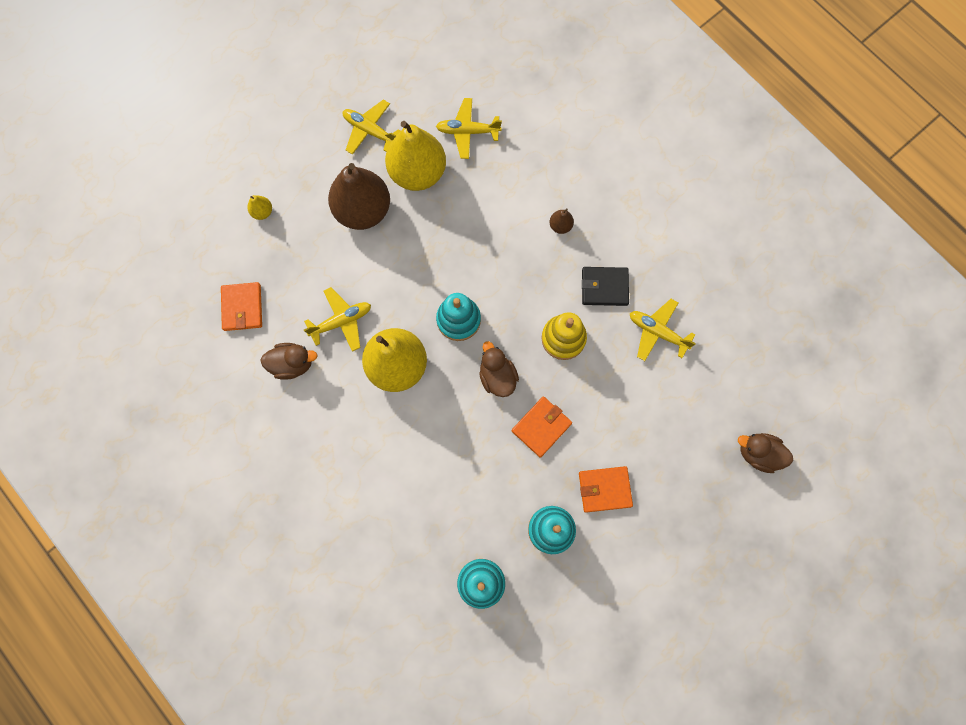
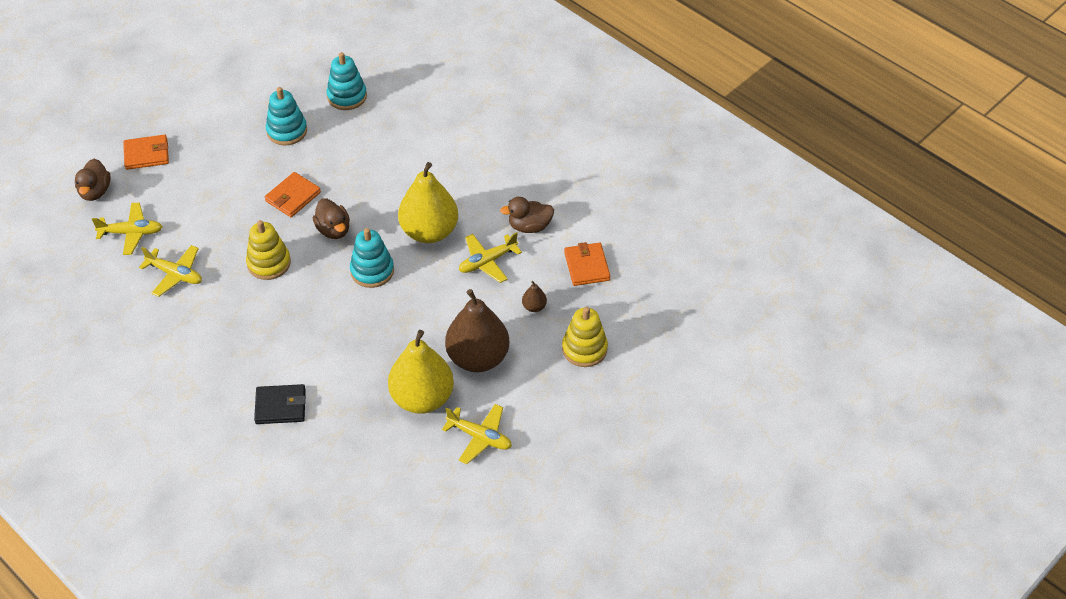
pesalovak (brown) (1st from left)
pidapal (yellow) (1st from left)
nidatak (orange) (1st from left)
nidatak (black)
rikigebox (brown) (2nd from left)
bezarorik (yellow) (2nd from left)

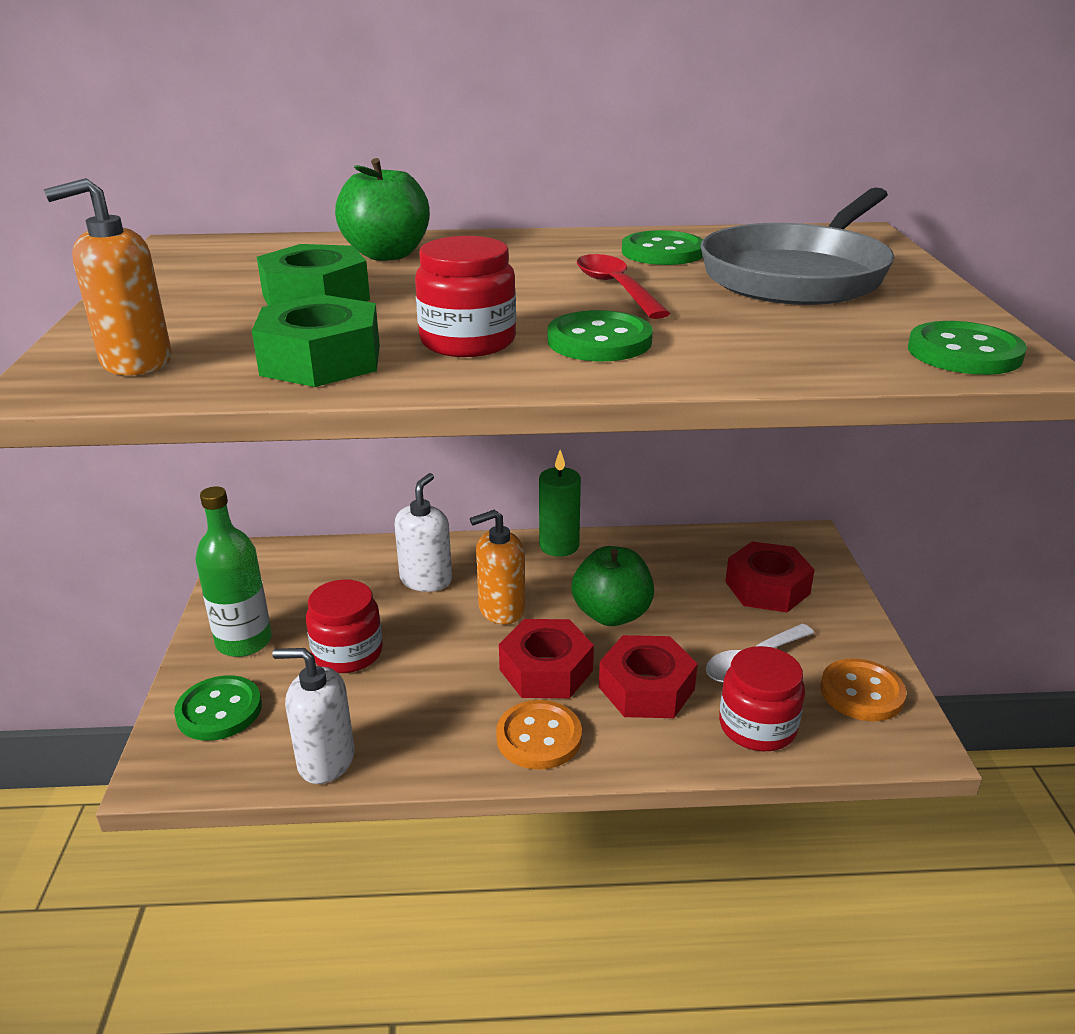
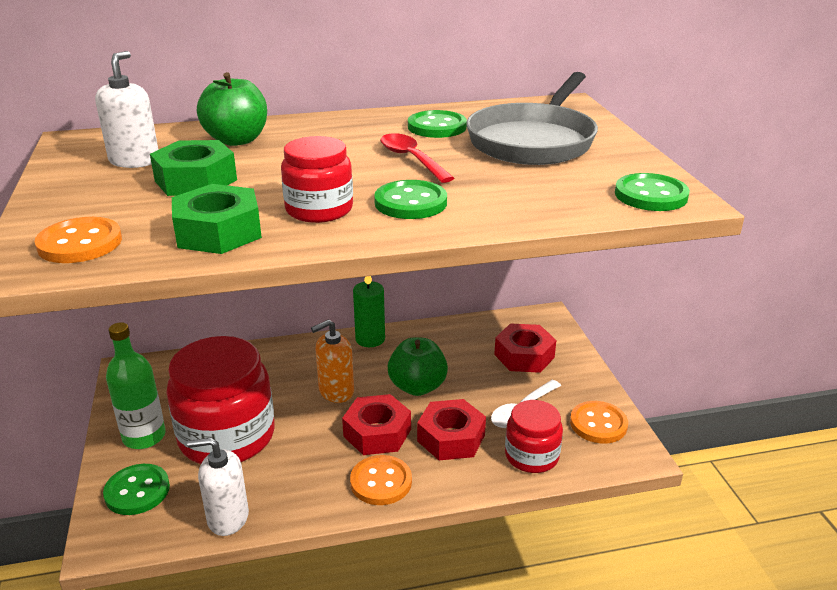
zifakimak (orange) (1st from left)
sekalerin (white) (1st from left)
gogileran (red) (1st from left)

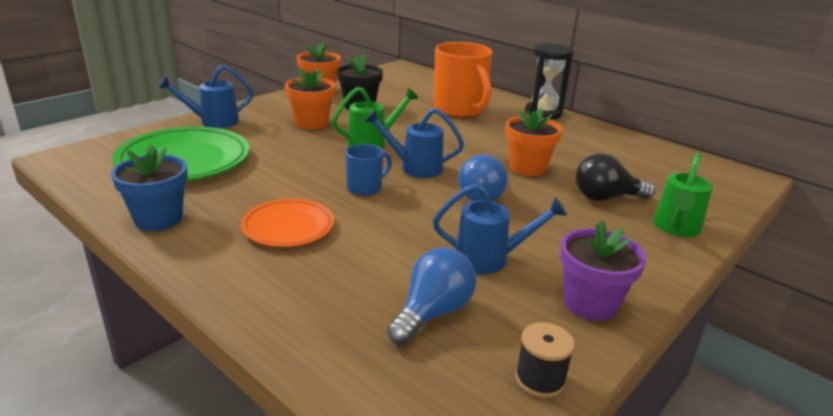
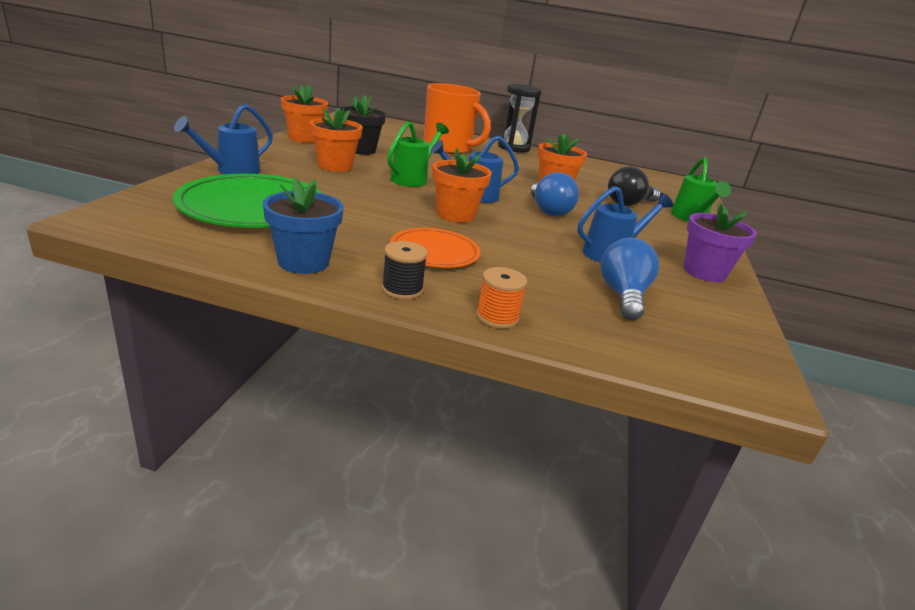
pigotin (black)
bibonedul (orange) (3rd from left)
pigotin (orange)

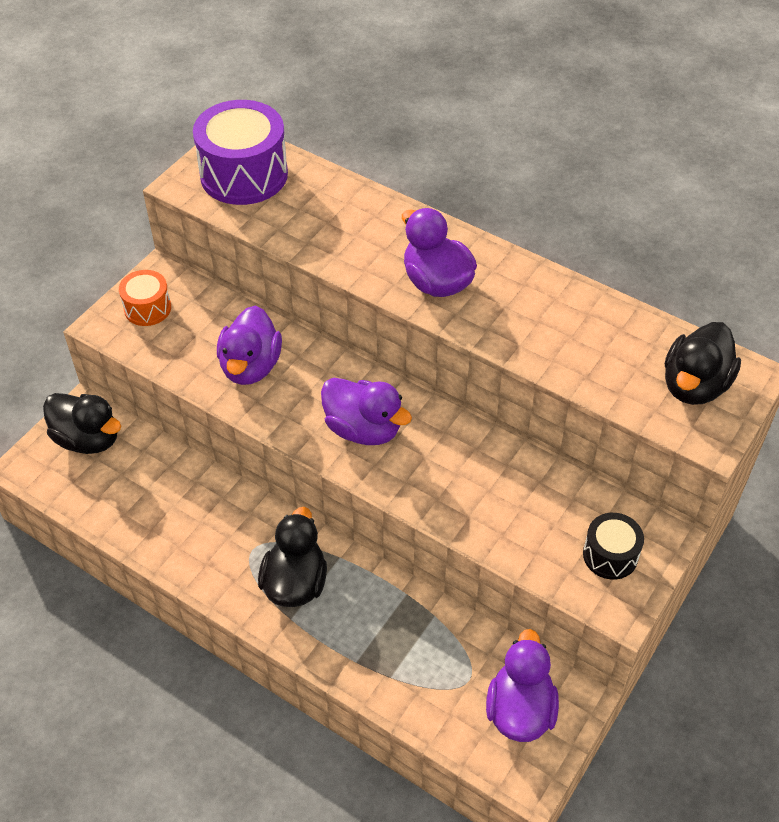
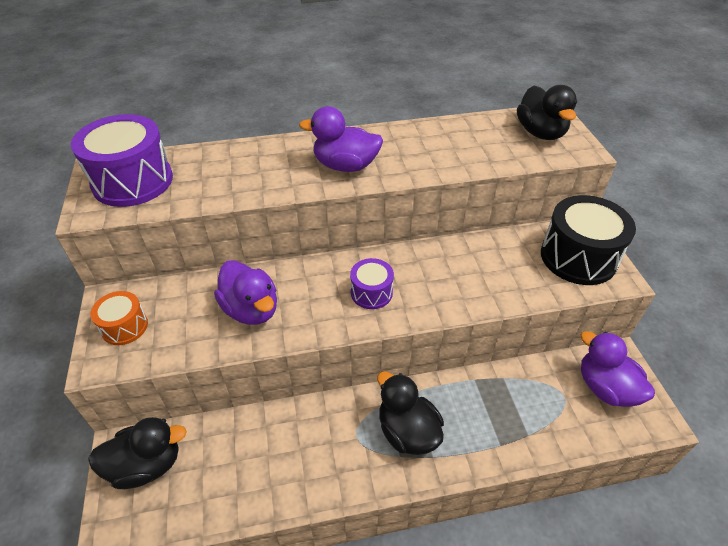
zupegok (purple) (2nd from left)
zupegok (black)

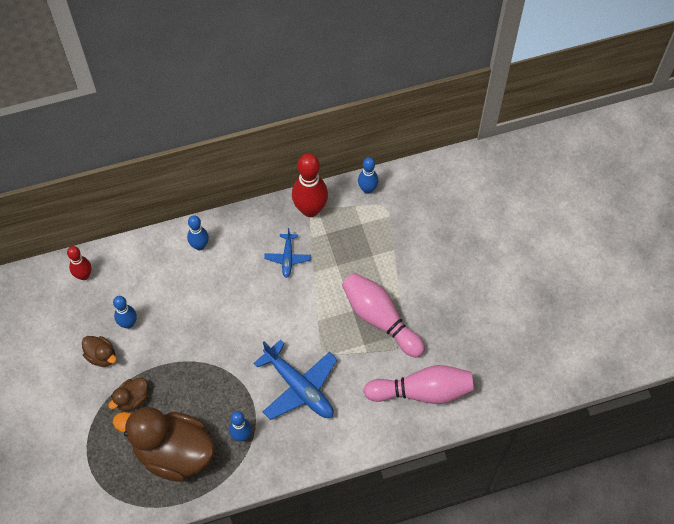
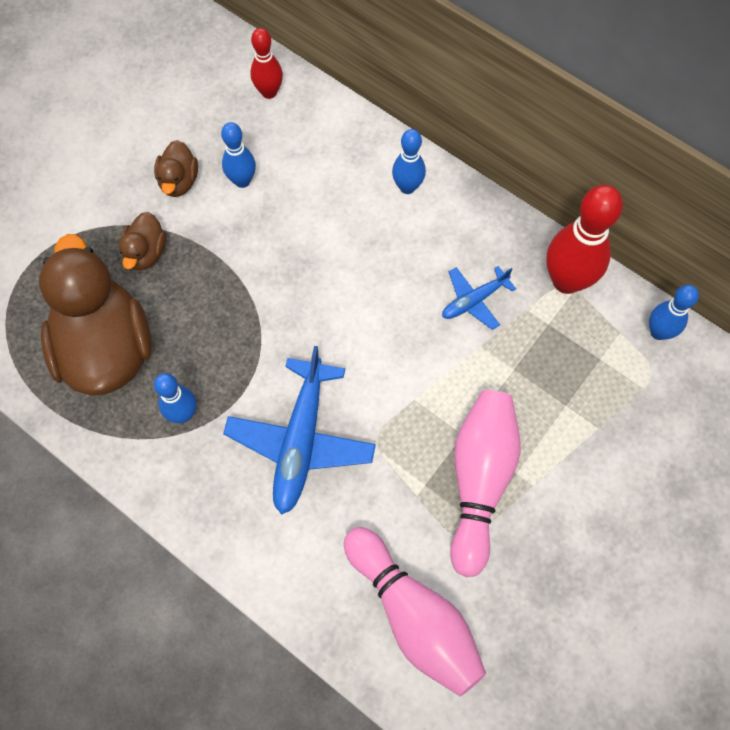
pesalovak (brown) (2nd from left)

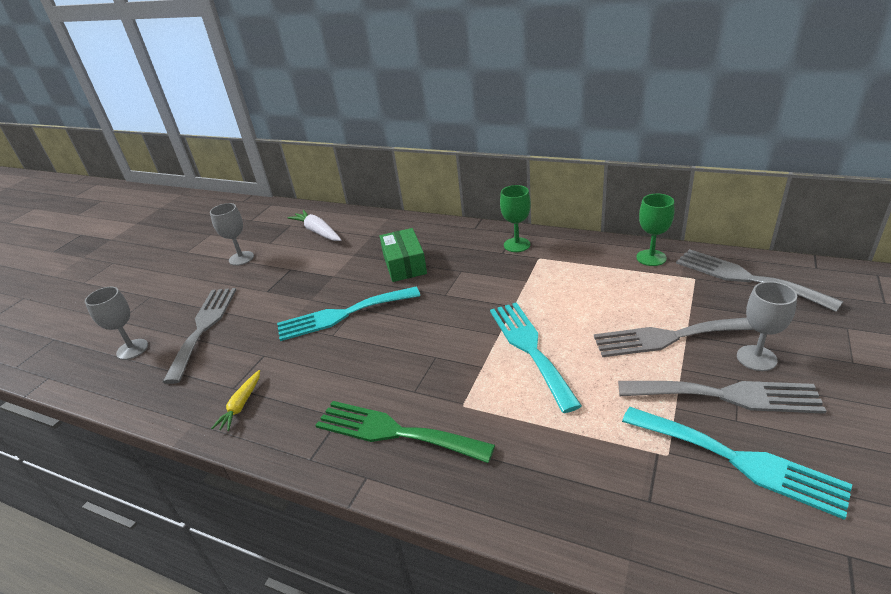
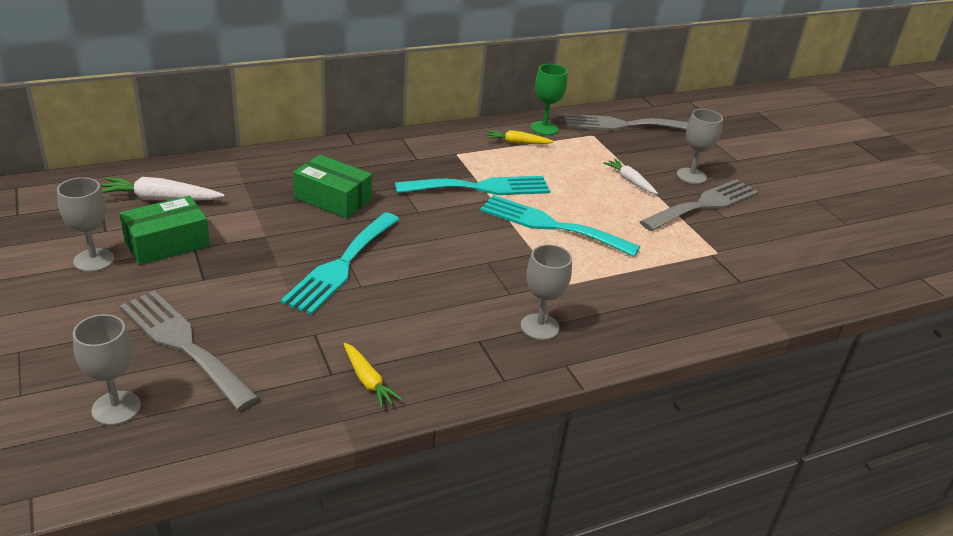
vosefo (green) (1st from left)
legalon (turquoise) (2nd from left)
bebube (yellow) (2nd from left)
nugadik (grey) (3rd from left)
bebube (white) (2nd from left)
nugadik (green) (1st from left in the first image)

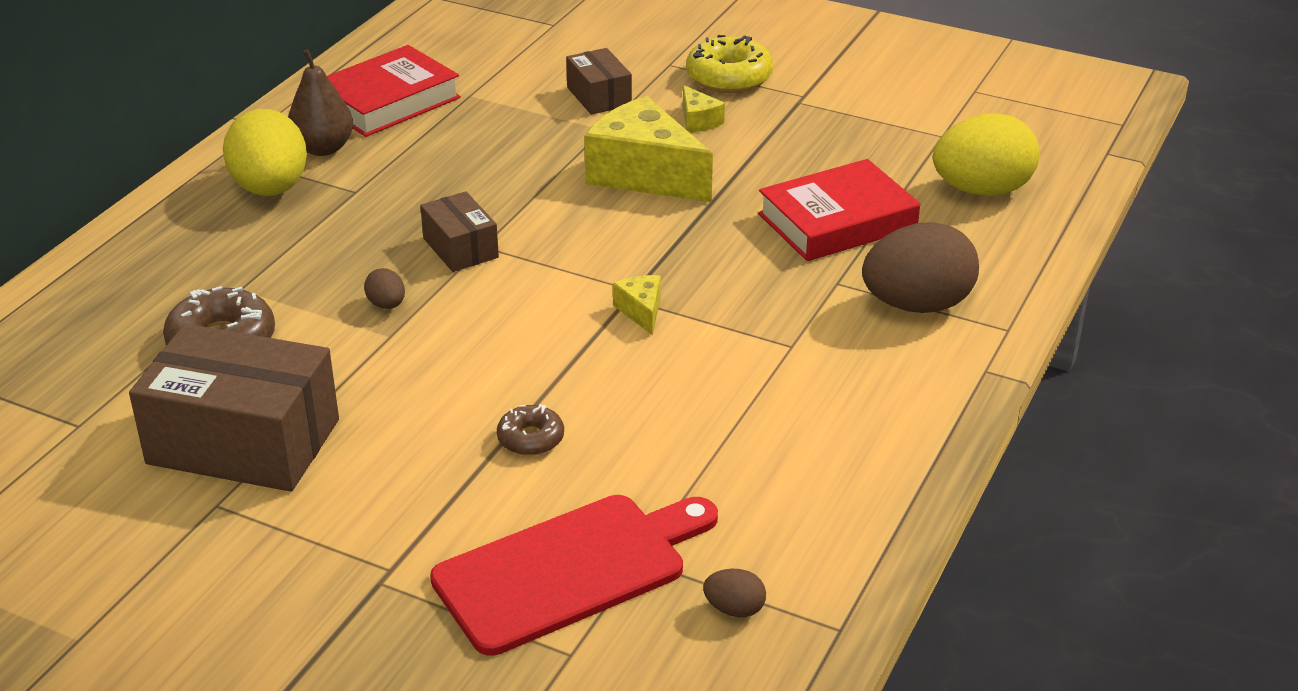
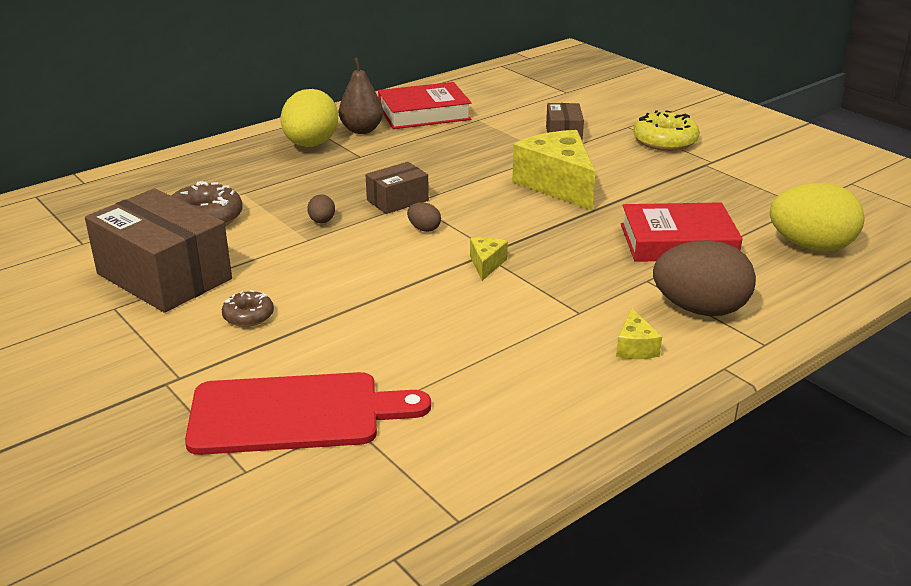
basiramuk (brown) (2nd from left)
vosefo (brown) (2nd from left)
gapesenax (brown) (2nd from left)
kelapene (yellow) (3rd from left)

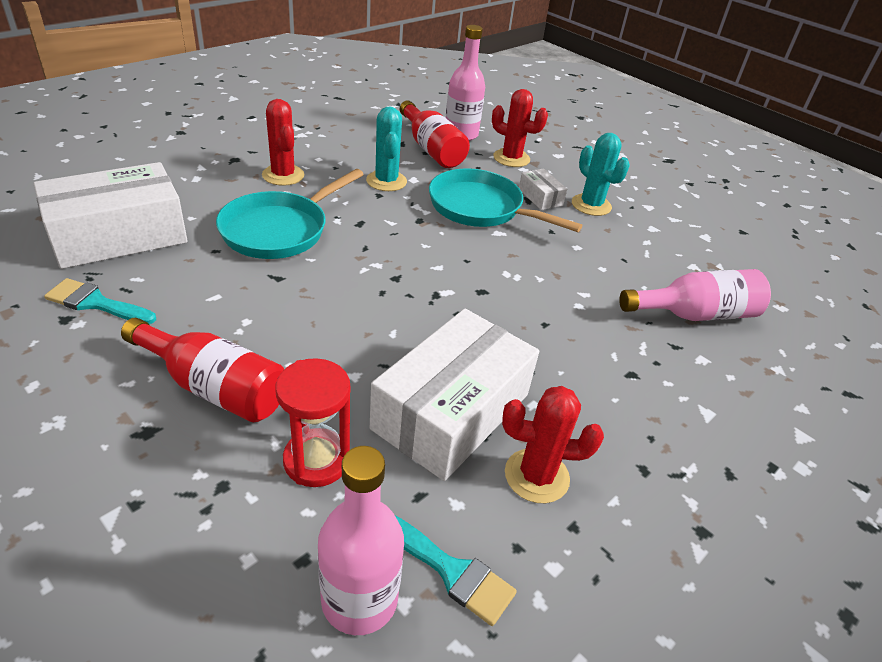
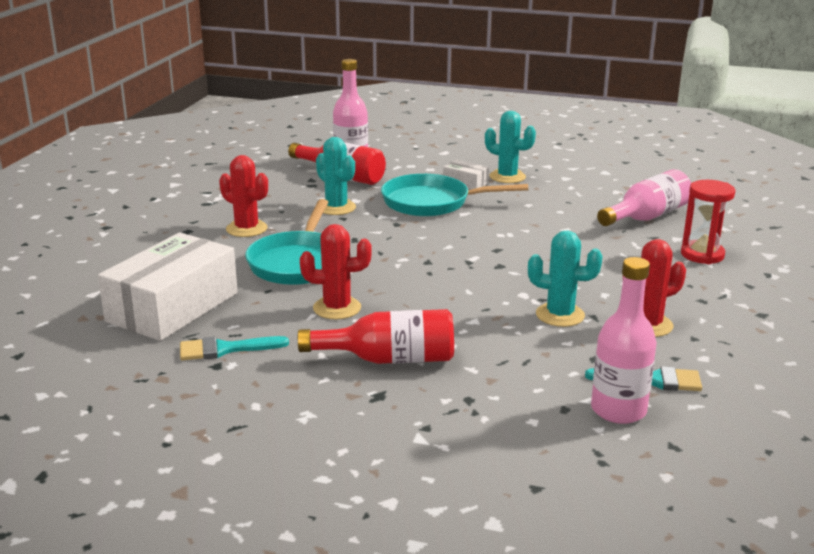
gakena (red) (2nd from left)
gakena (turquoise) (3rd from left)
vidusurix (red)

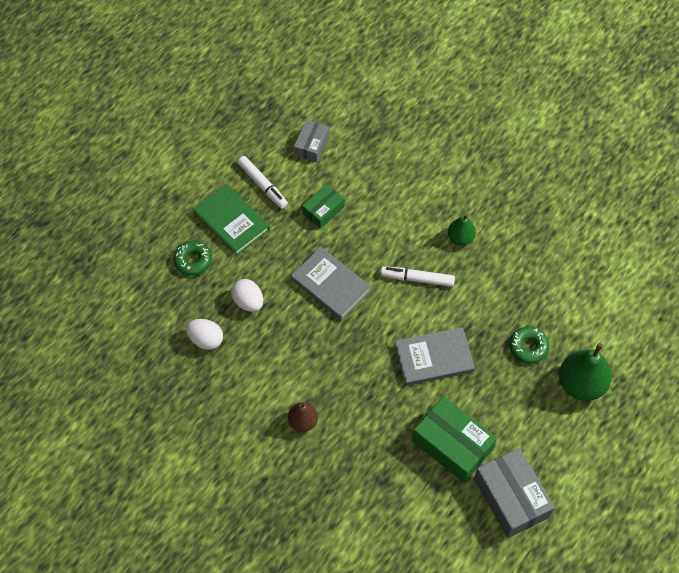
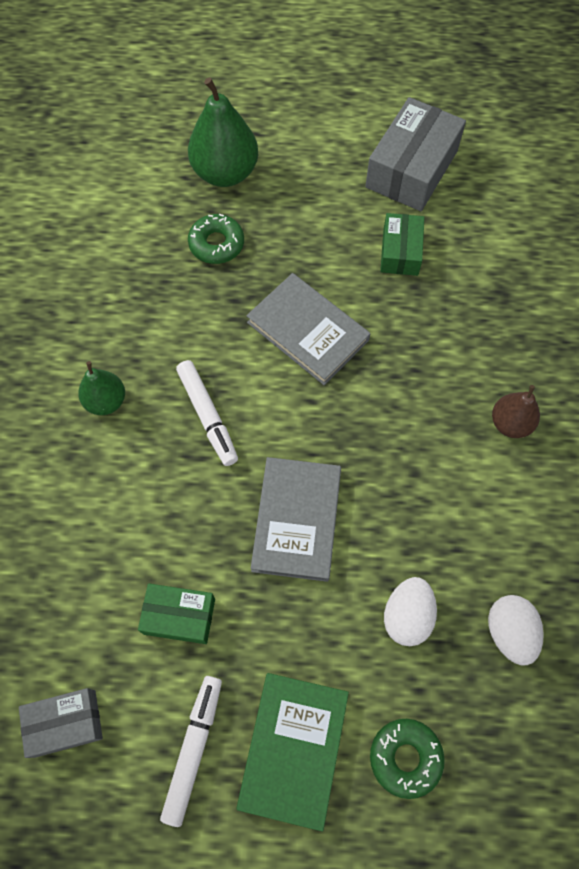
vosefo (green) (2nd from left)

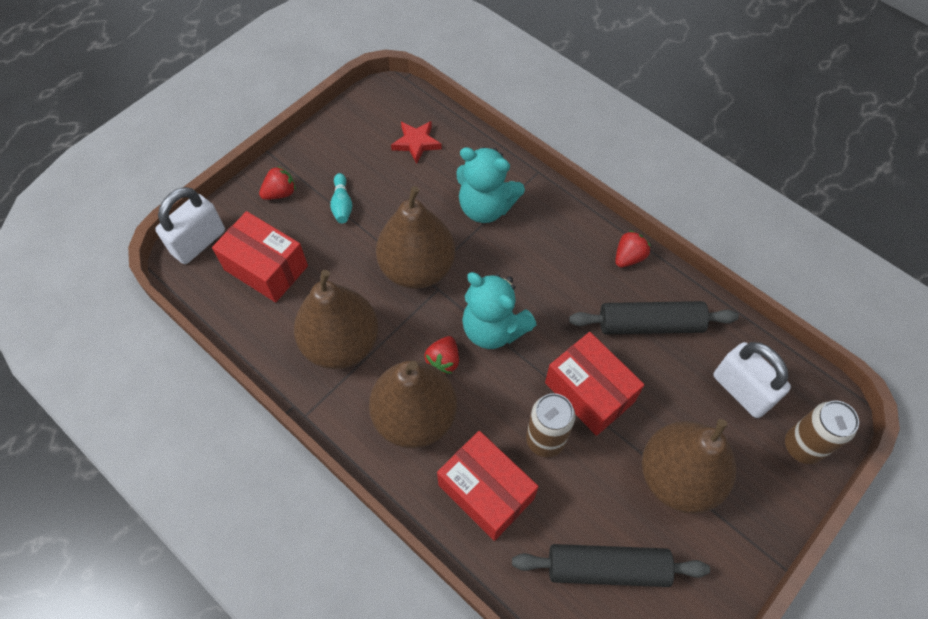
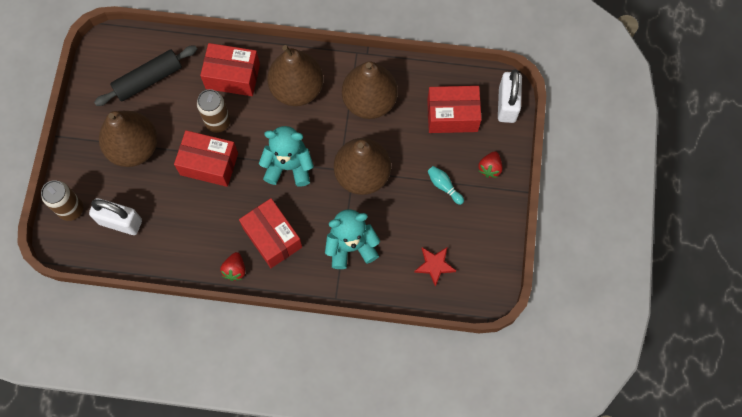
vosefo (red) (3rd from left)
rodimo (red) (2nd from left in the first image)
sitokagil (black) (2nd from left in the first image)

